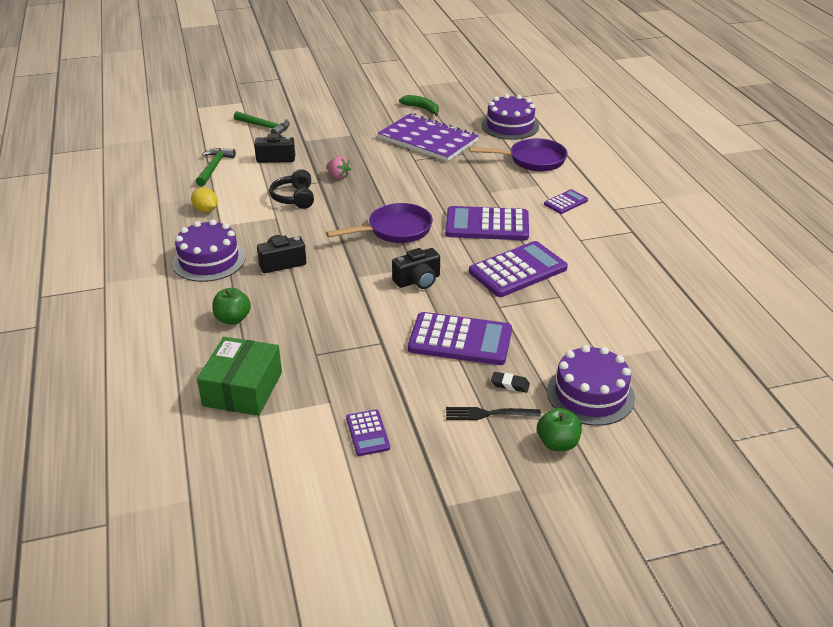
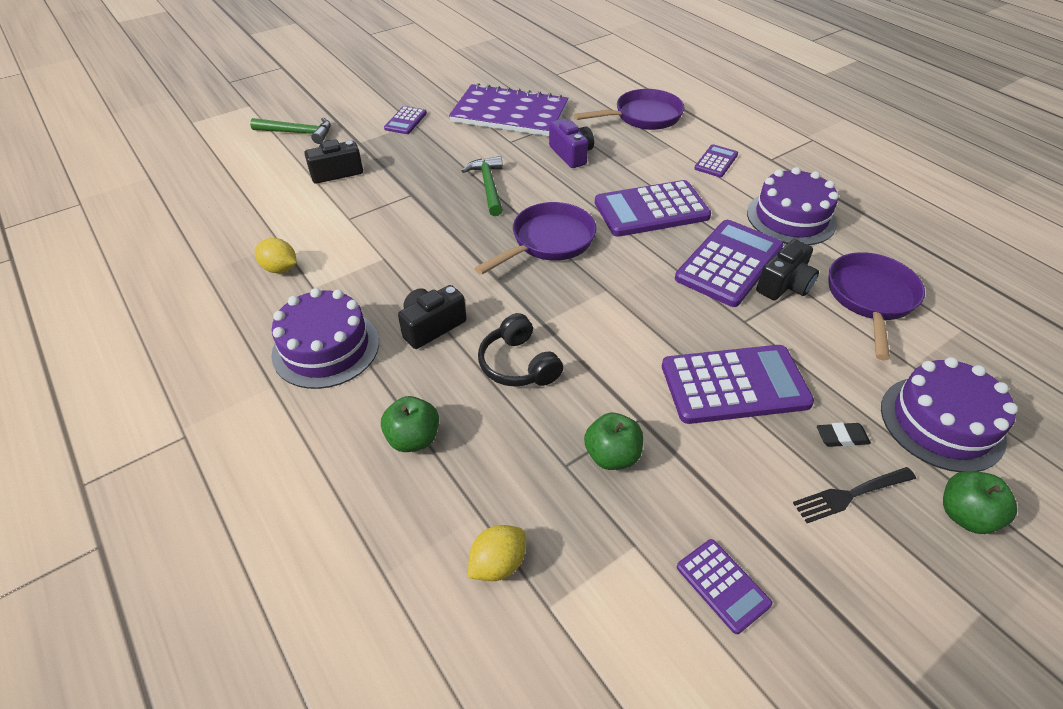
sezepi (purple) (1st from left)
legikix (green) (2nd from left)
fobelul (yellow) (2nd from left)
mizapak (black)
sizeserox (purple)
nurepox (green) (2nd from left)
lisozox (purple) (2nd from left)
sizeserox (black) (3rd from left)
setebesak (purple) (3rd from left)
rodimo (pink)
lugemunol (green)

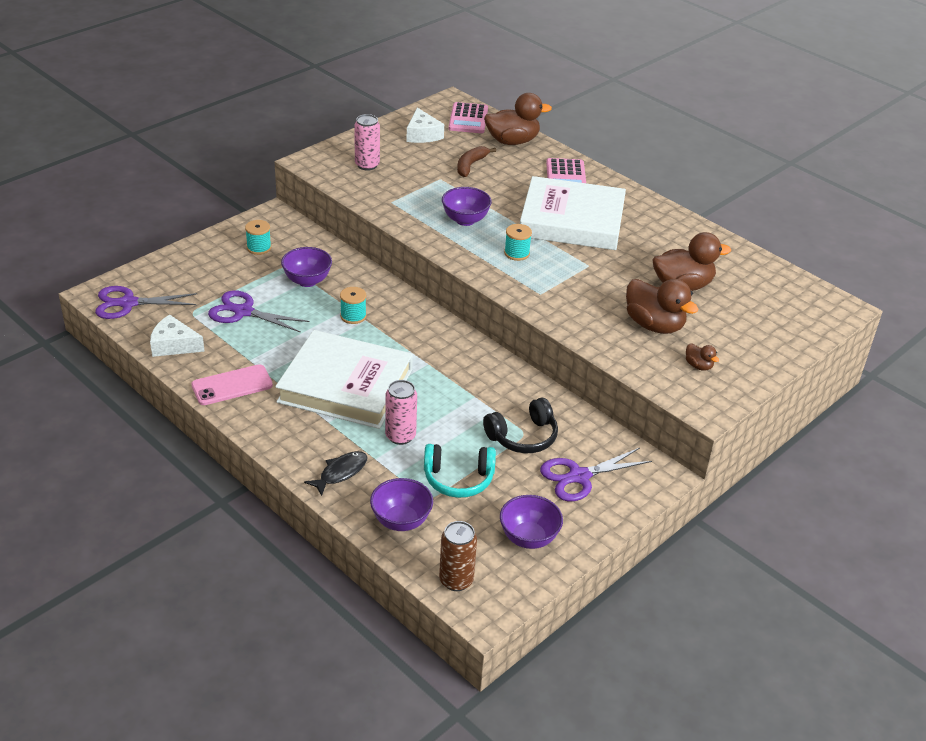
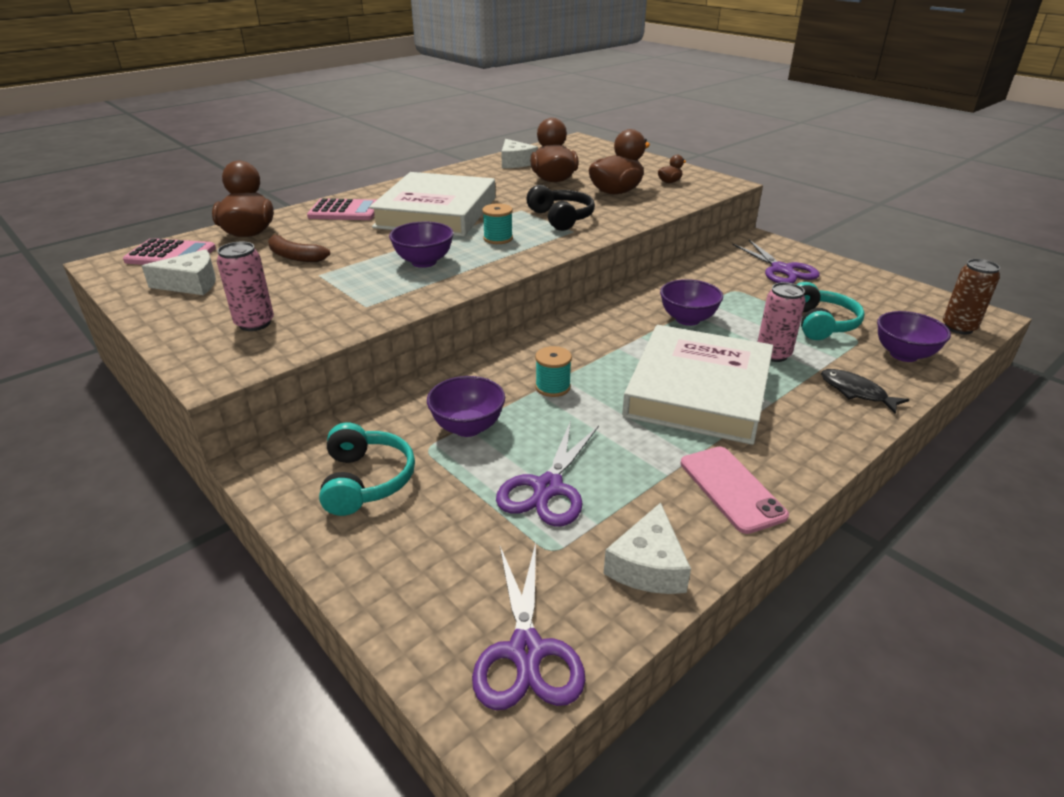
mizapak (turquoise) (1st from left)
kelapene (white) (2nd from left)
mizapak (black)
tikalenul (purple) (3rd from left)

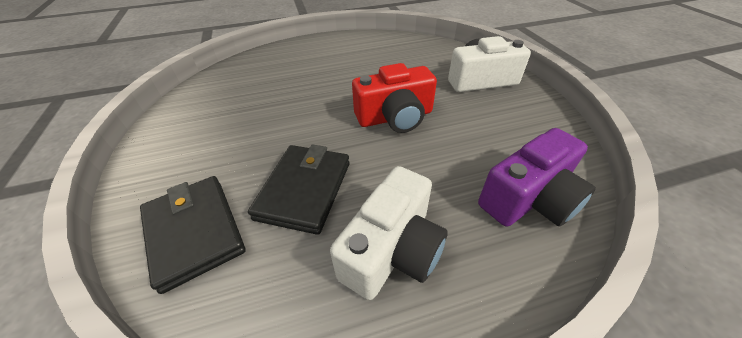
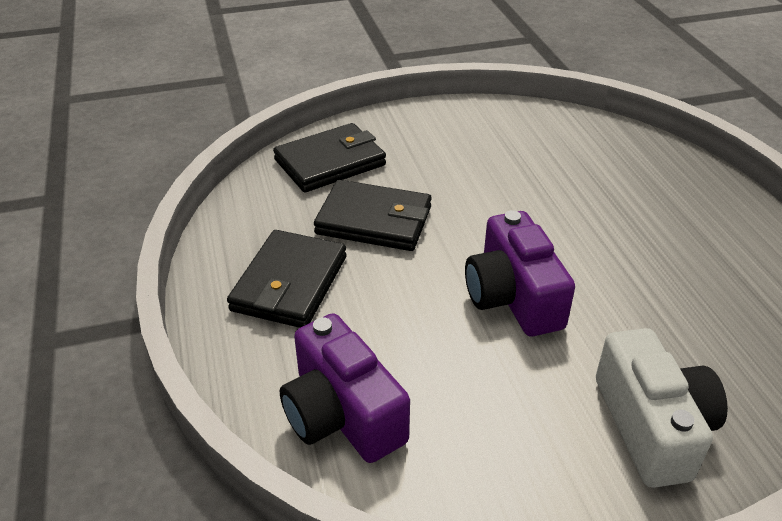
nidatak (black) (1st from left)
sizeserox (purple) (2nd from left)

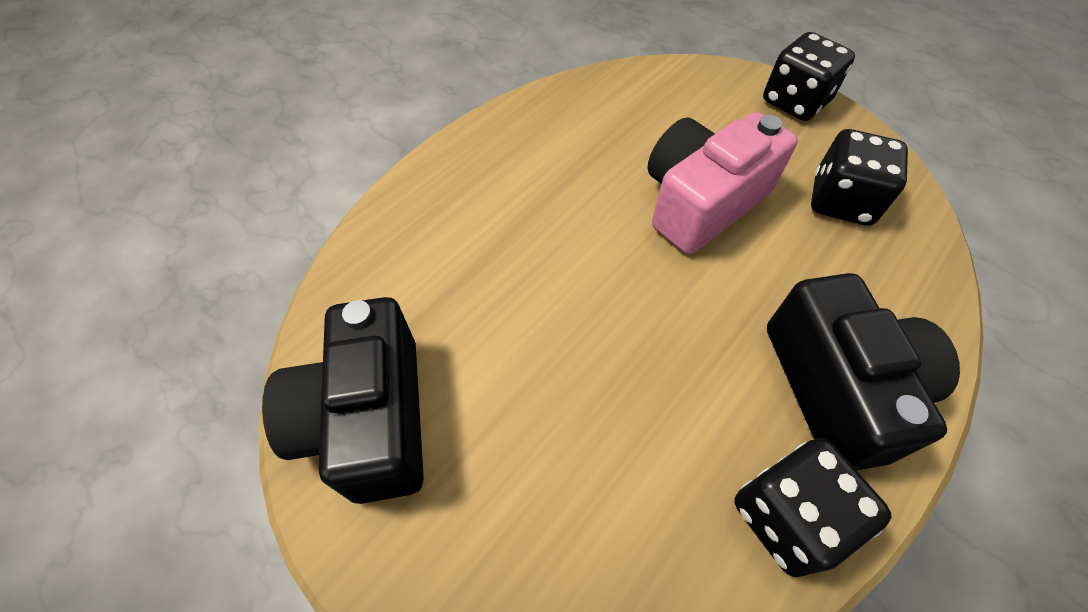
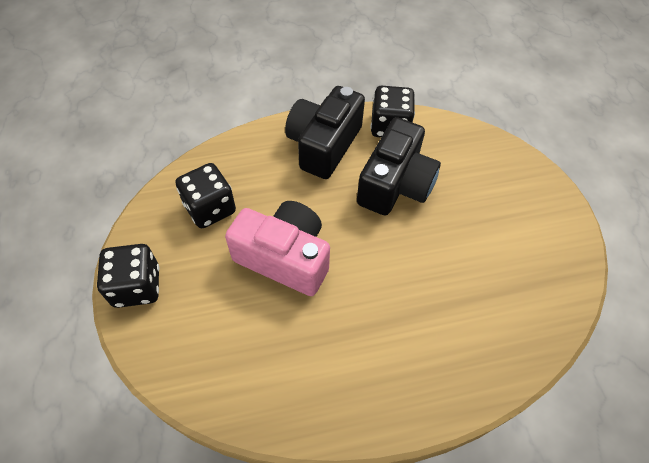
sizeserox (pink)
sizeserox (black) (2nd from left)

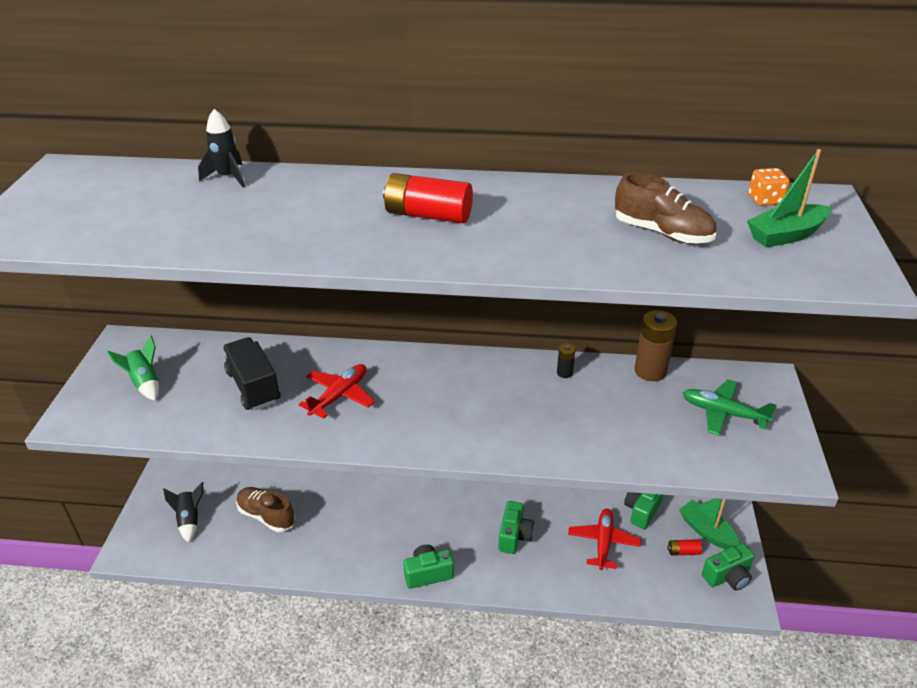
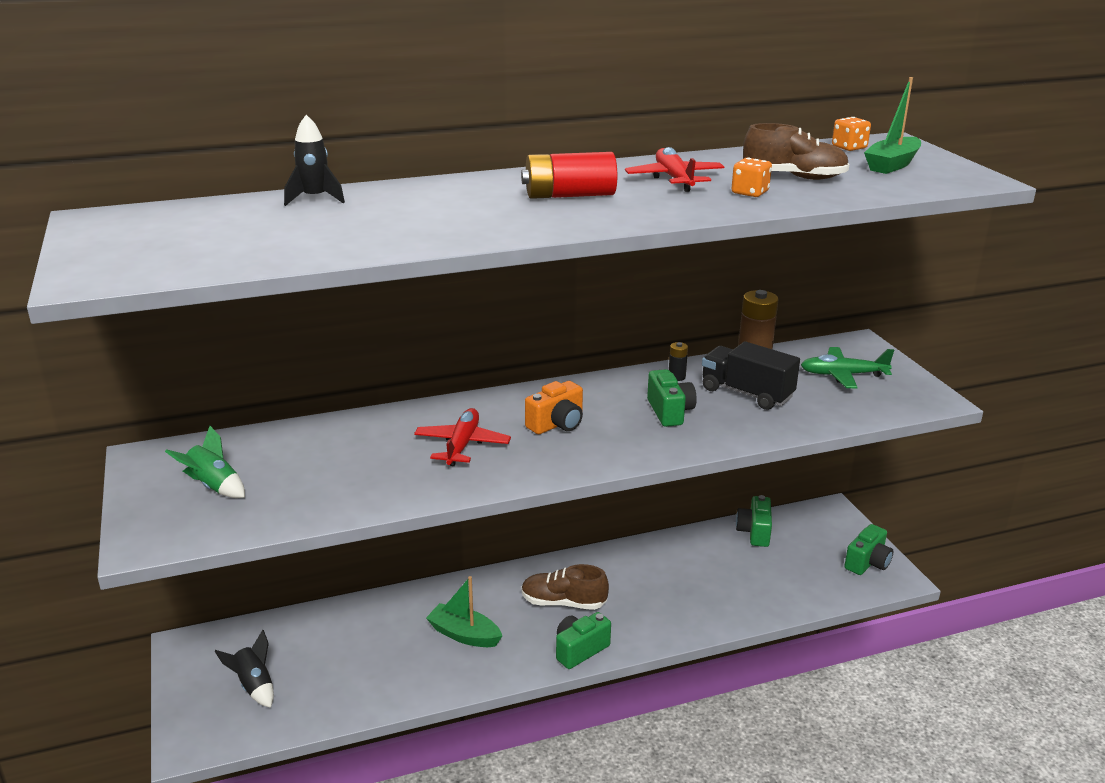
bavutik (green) (1st from left)
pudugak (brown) (1st from left)
sizeserox (orange)
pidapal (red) (2nd from left)
sizeserox (green) (2nd from left)
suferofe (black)
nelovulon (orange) (1st from left)
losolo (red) (2nd from left in the first image)

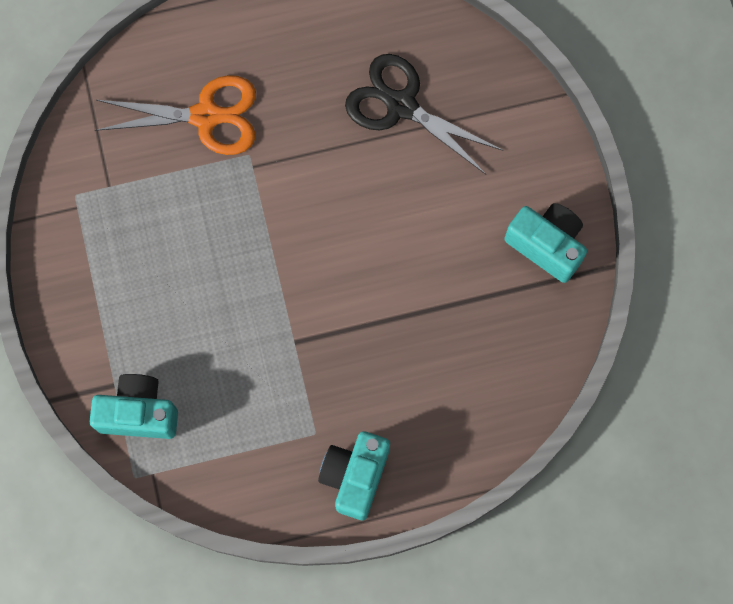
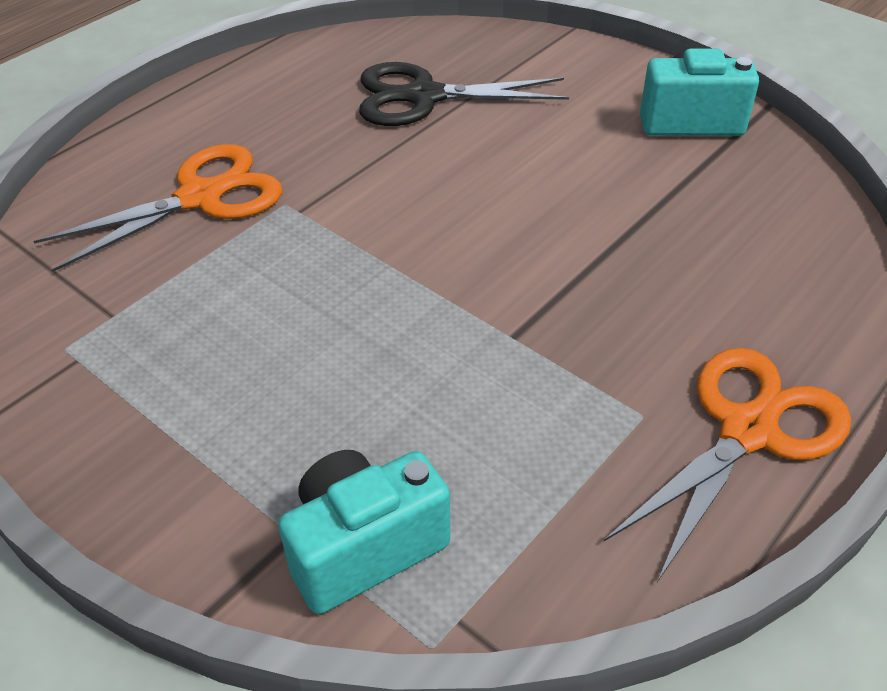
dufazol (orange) (2nd from left)

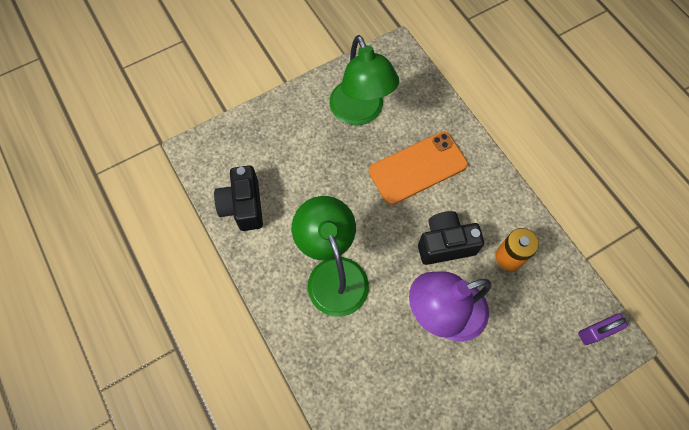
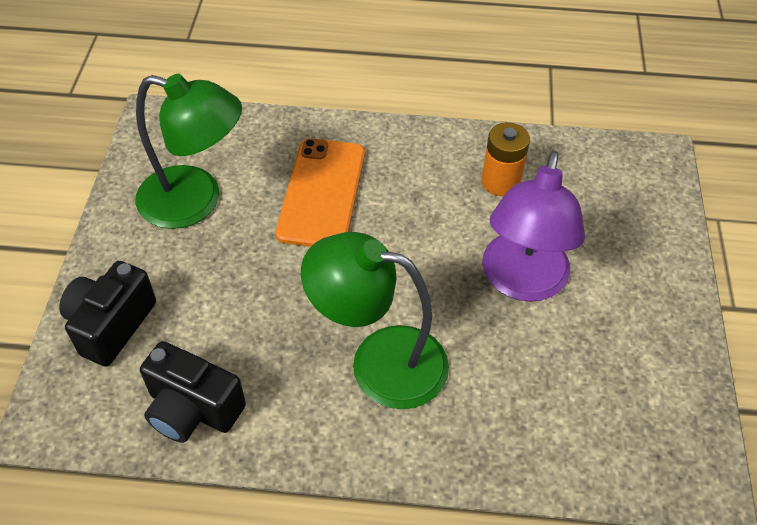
sizeserox (black) (1st from left)
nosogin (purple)

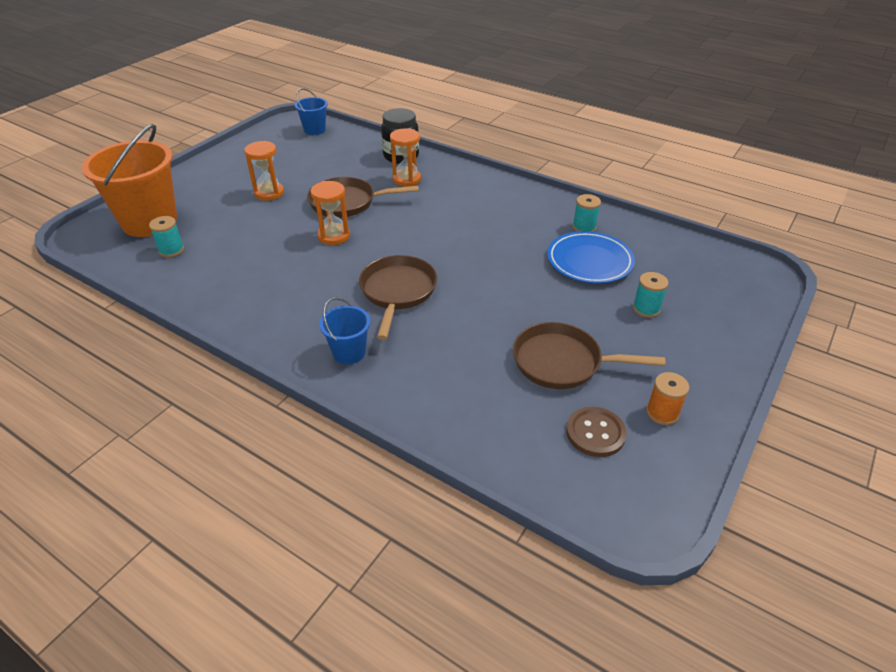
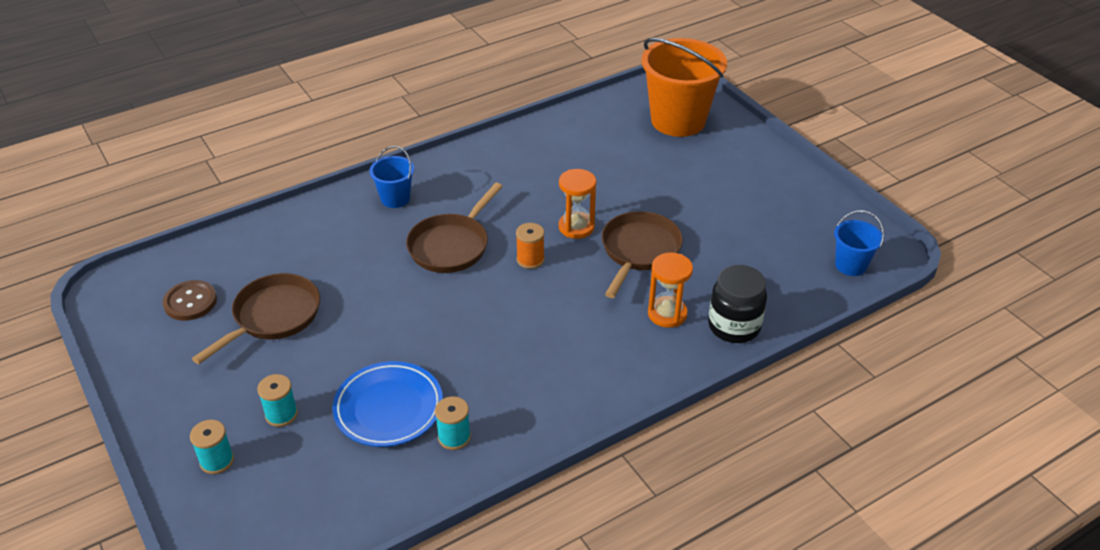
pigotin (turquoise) (1st from left)
setebesak (brown) (2nd from left)
pigotin (orange)
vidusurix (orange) (1st from left in the first image)

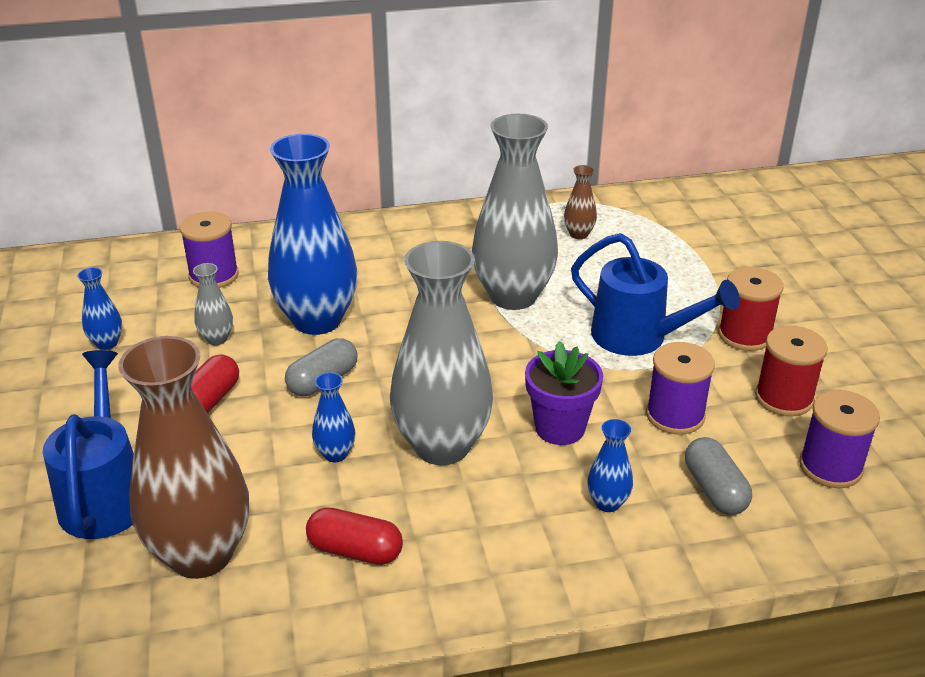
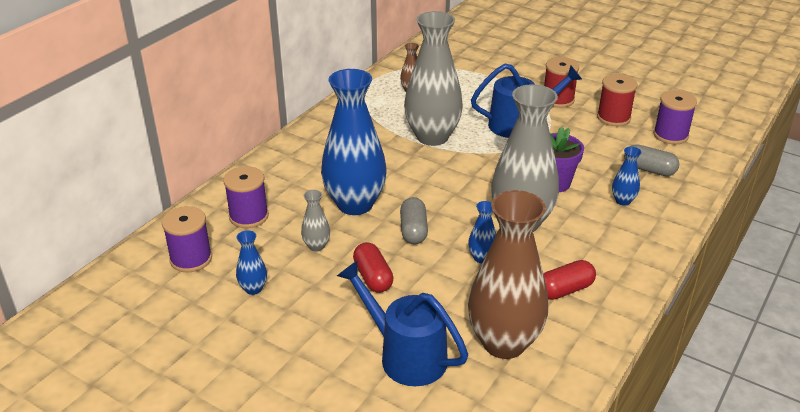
pigotin (purple) (1st from left)

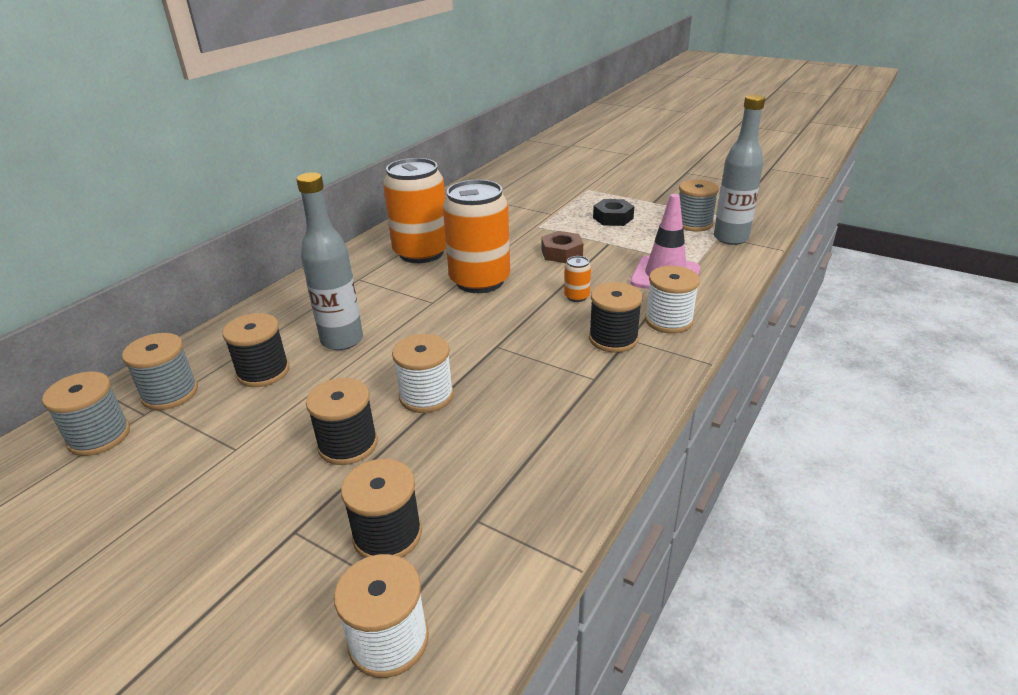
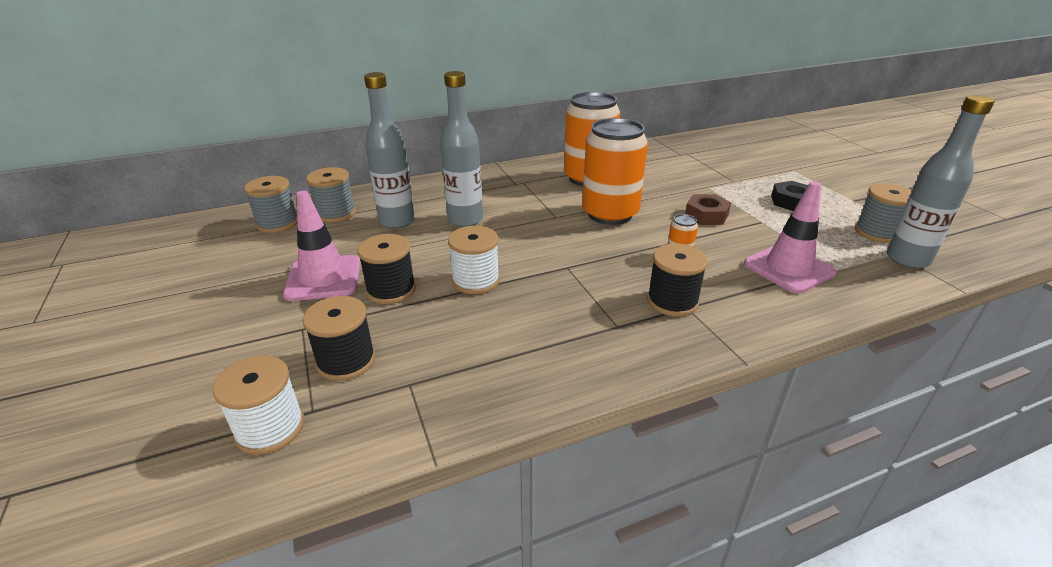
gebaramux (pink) (1st from left)
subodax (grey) (1st from left)
pigotin (white) (3rd from left in the first image)

